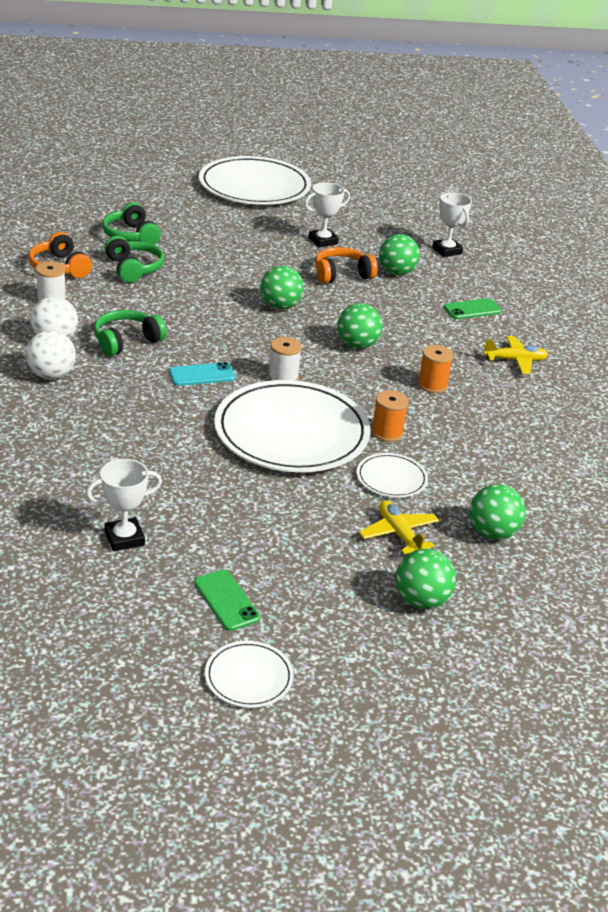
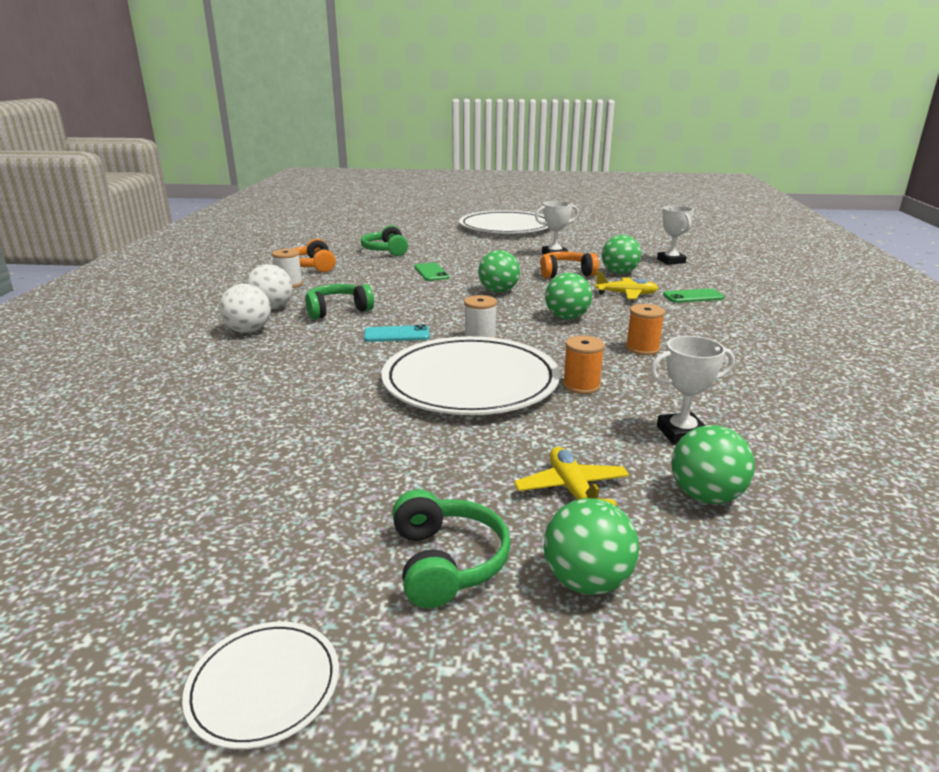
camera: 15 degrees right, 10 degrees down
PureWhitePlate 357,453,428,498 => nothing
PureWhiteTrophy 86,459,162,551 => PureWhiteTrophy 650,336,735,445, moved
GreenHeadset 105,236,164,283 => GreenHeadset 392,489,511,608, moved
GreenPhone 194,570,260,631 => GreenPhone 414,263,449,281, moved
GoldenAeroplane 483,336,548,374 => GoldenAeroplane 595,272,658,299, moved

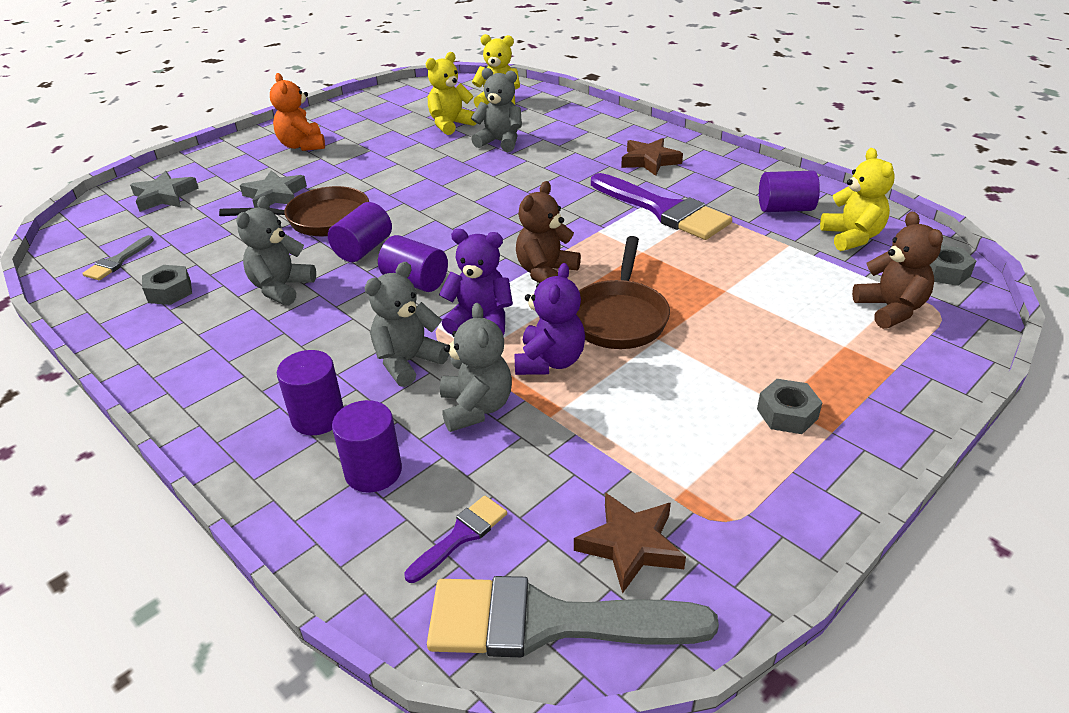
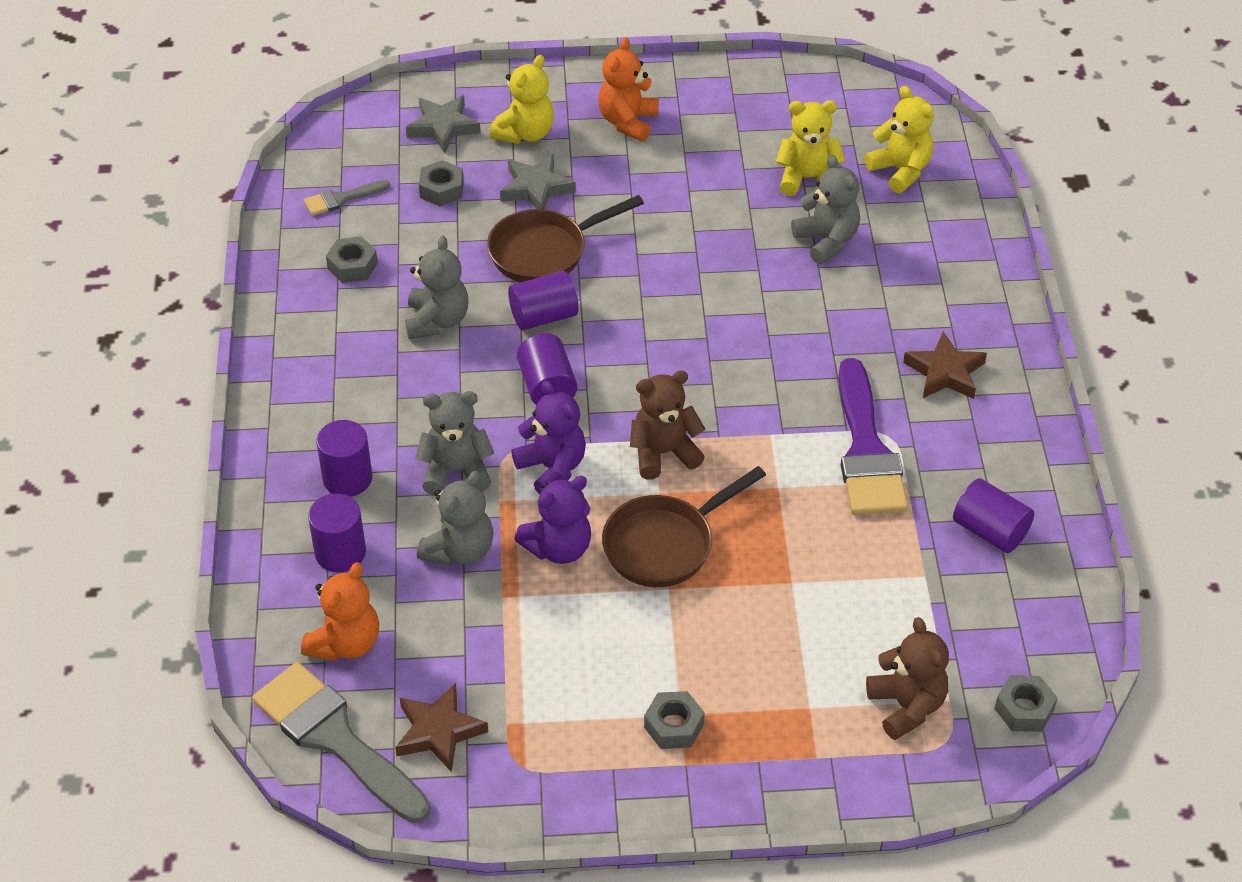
camera: 40 degrees right, 10 degrees up
nothing => GreyHexagonNut 419,160,464,206
GoldenTeddyBear 820,148,895,251 => GoldenTeddyBear 490,55,554,144, moved
RoyalPurplePaintBrush 404,495,507,583 => OrangeColouredTeddyBear 301,562,379,661
BrownFryingPan 219,186,369,236 => BrownFryingPan 487,195,644,282, 120 degrees clockwise
GreyTeddyBear 236,196,316,306 => GreyTeddyBear 405,236,468,339, 120 degrees clockwise
BrownTeddyBear 852,211,943,329 => BrownTeddyBear 866,617,949,740, 45 degrees counterclockwise

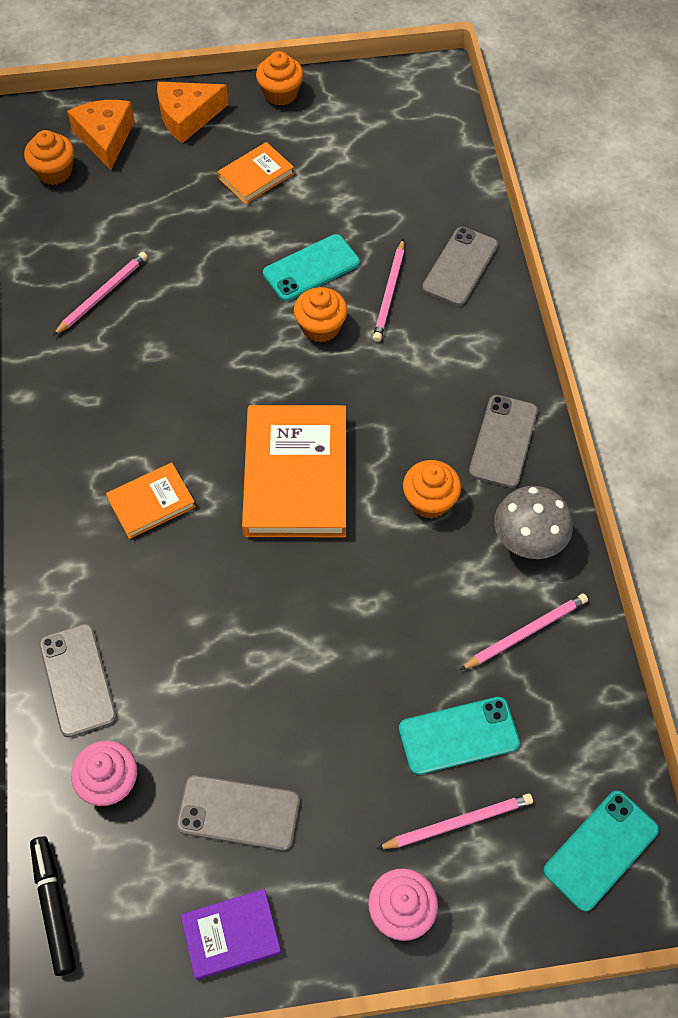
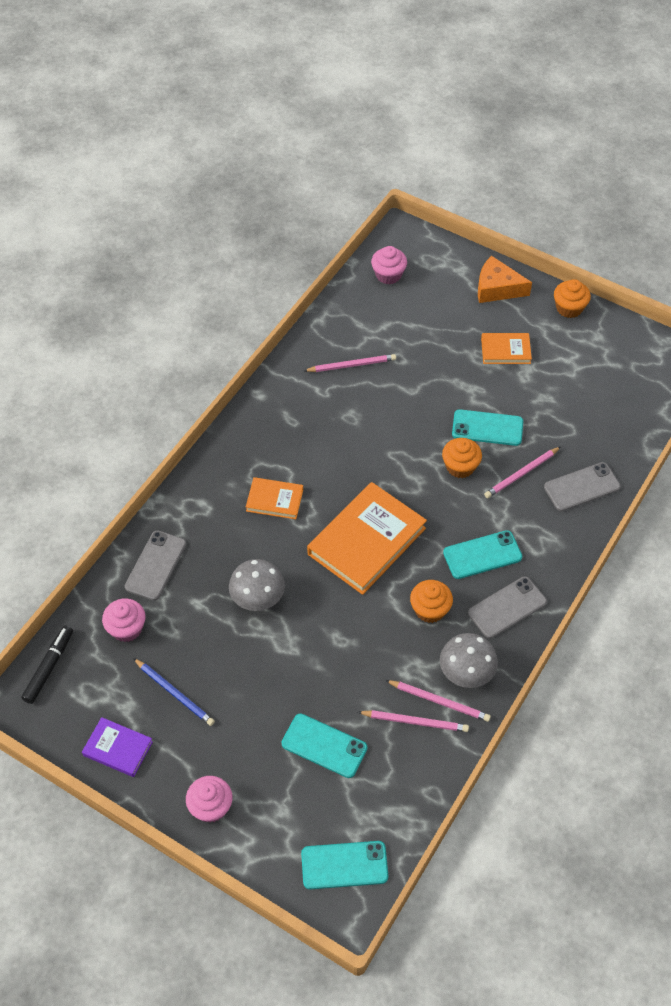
camera: 40 degrees right, 5 degrees down
OrangeColouredCheese 67,100,135,170 => nothing
nothing => GreyMushroom 229,559,285,611
nothing => TealPhone 443,530,522,579
RosePinkPencil 377,793,533,849 => RosePinkPencil 385,680,491,722, moved
GreyPhone 176,775,300,851 => BluePencil 133,658,215,726
OrangeColouredFairyCake 24,130,74,185 => RosePinkFairyCake 371,246,407,284

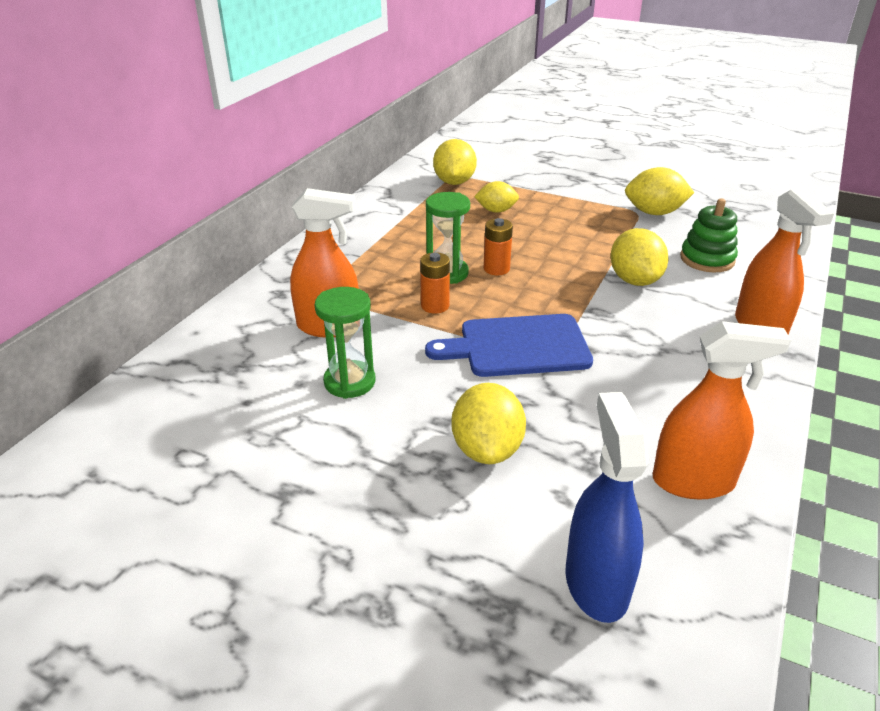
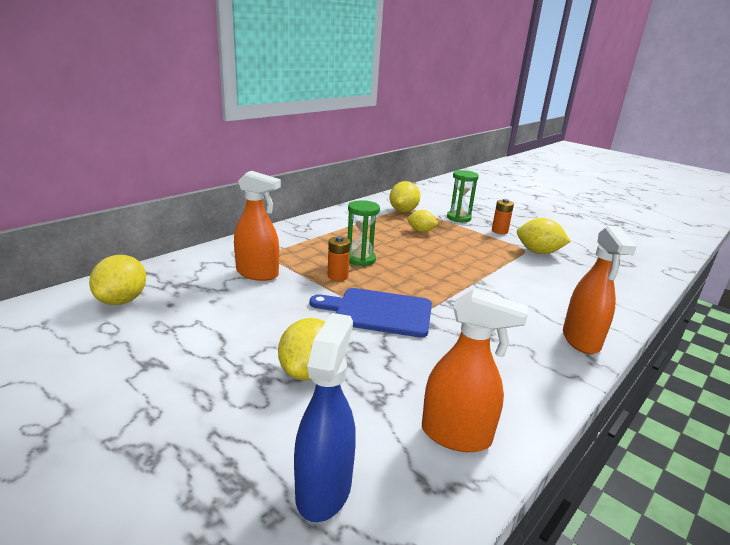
camera: 15 degrees right, 10 degrees down
GreenRingStacker 680,198,738,272 => nothing
GreenSandTimer 315,287,375,399 => GreenSandTimer 447,170,479,222, moved
OrangeColouredBattery 484,218,513,275 => OrangeColouredBattery 492,199,514,234, moved
GoldenLemon 611,228,668,286 => GoldenLemon 89,255,146,305, moved

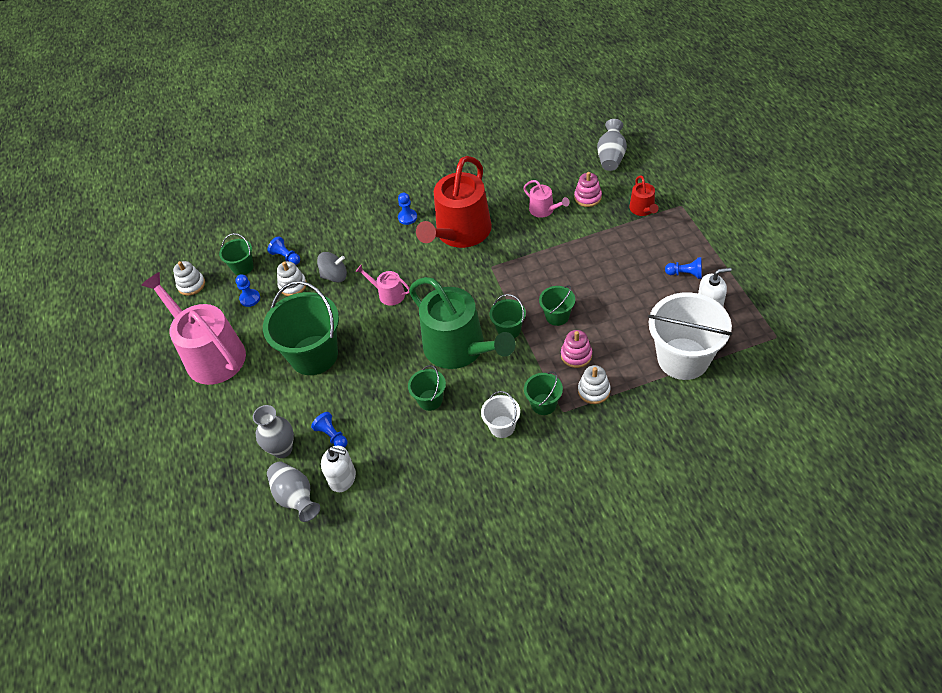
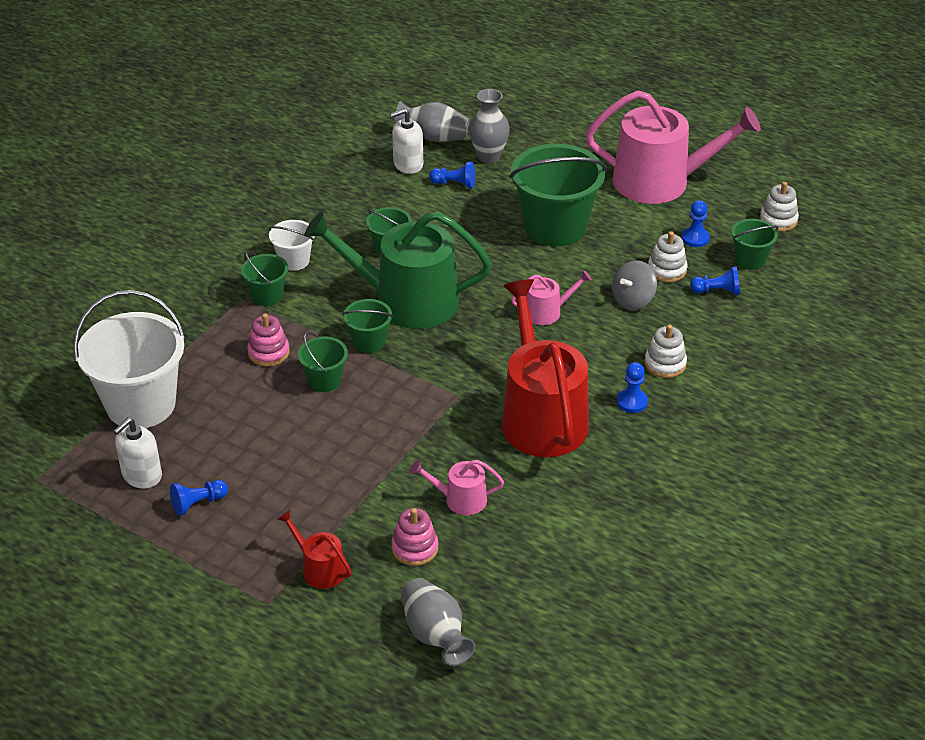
camera: 135 degrees right, 10 degrees down
PureWhiteRingStacker 578,365,611,404 => PureWhiteRingStacker 645,325,687,378, moved

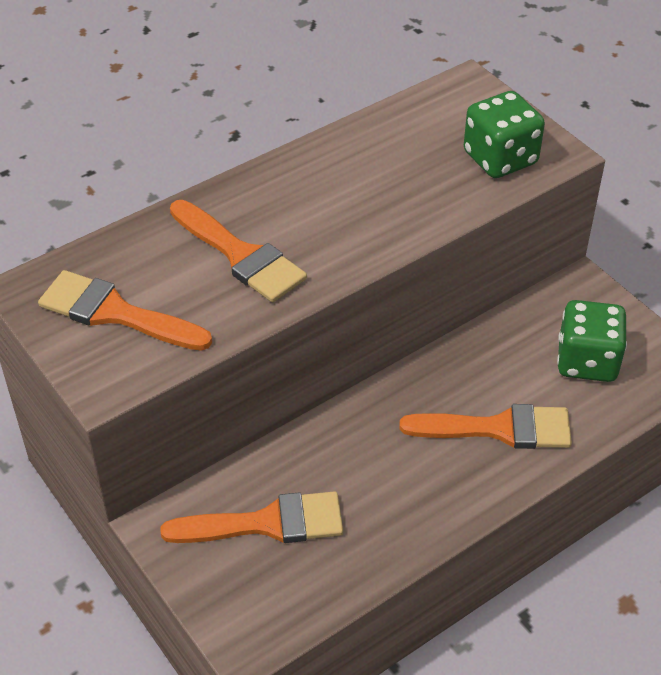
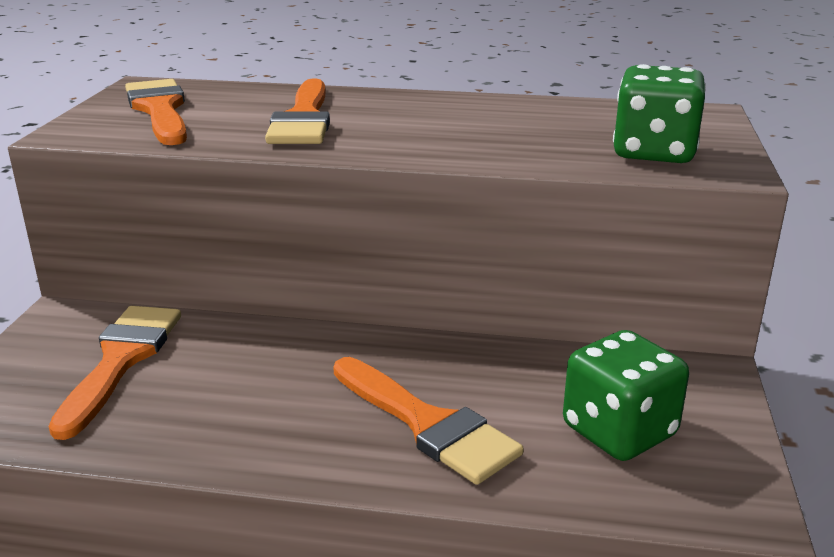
camera: 45 degrees right, 20 degrees down
OrangeColouredPaintBrush 160,491,343,543 => OrangeColouredPaintBrush 48,306,181,440, 120 degrees counterclockwise

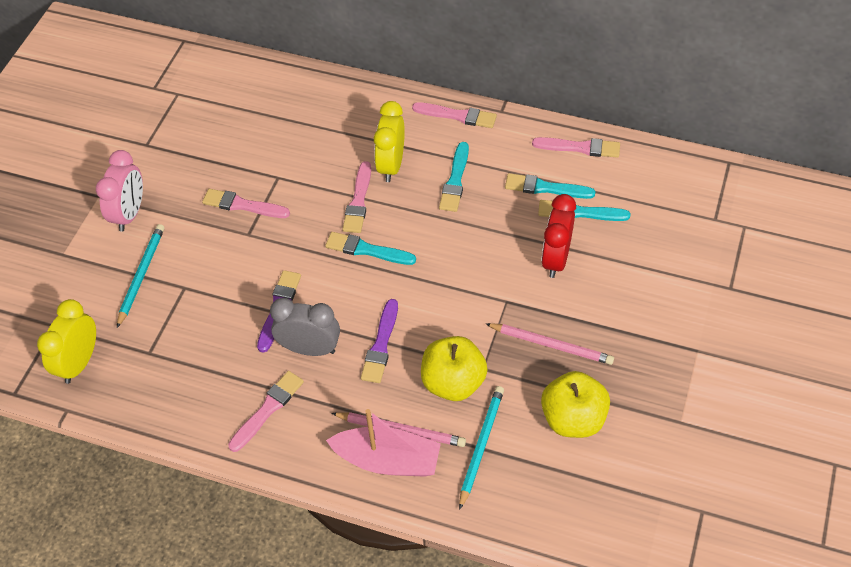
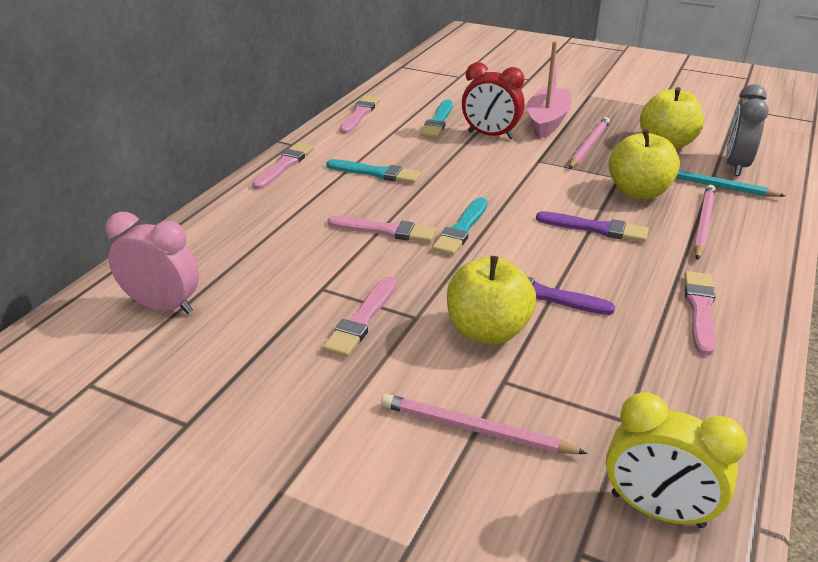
camera: 85 degrees left, 20 degrees down
GoldenAlarmClock 374,101,405,182 => nothing
TealPaintBrush 505,173,596,199 => nothing
nothing => GoldenToyApple 447,256,536,345
RosePinkAlarmClock 96,150,143,232 => RosePinkAlarmClock 105,212,199,314, moved
GreyAlarmClock 270,298,340,356 => GreyAlarmClock 726,84,769,176, moved
RosePinkSailboat 326,409,441,477 => RosePinkSailboat 527,41,571,139, moved
TealPencil 117,224,164,328 => RosePinkPencil 381,394,588,454
RosePinkPaintBrush 228,371,304,452 => RosePinkPaintBrush 685,271,716,356, 60 degrees clockwise

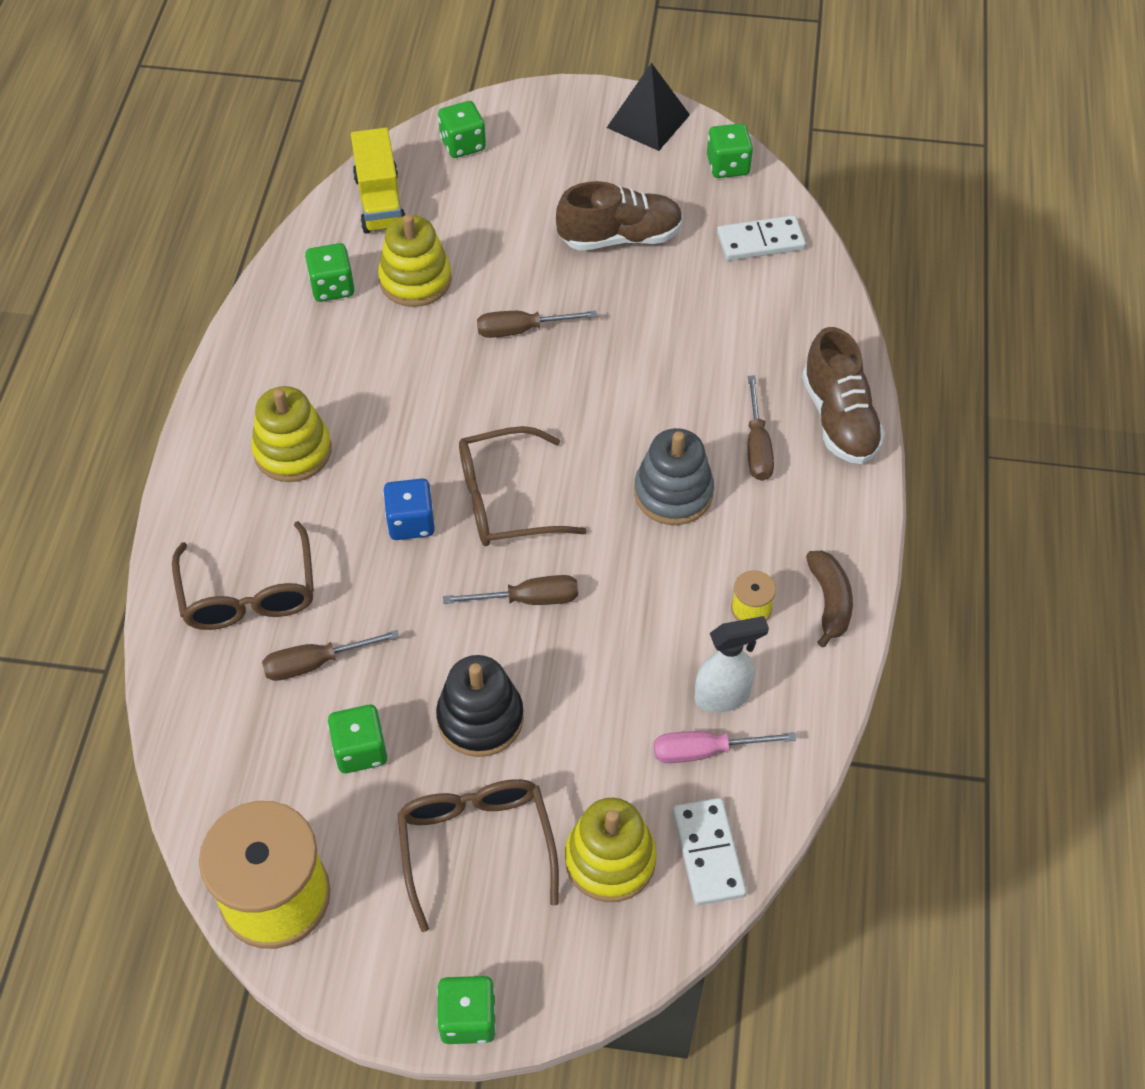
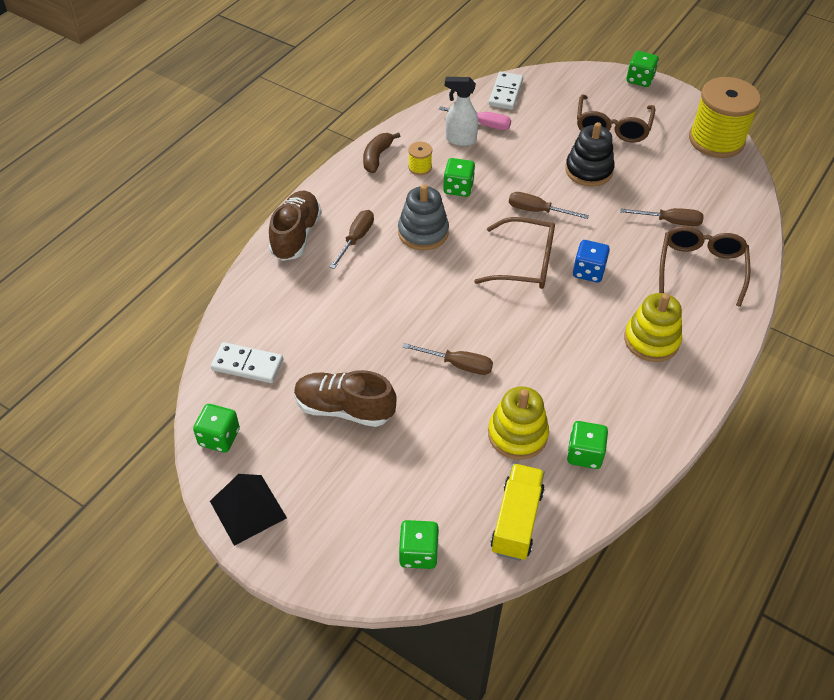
camera: 155 degrees left, 5 degrees down
GoldenRingStacker 565,798,657,902 => nothing
GreenGameDie 328,705,387,773 => GreenGameDie 443,158,475,197, moved

